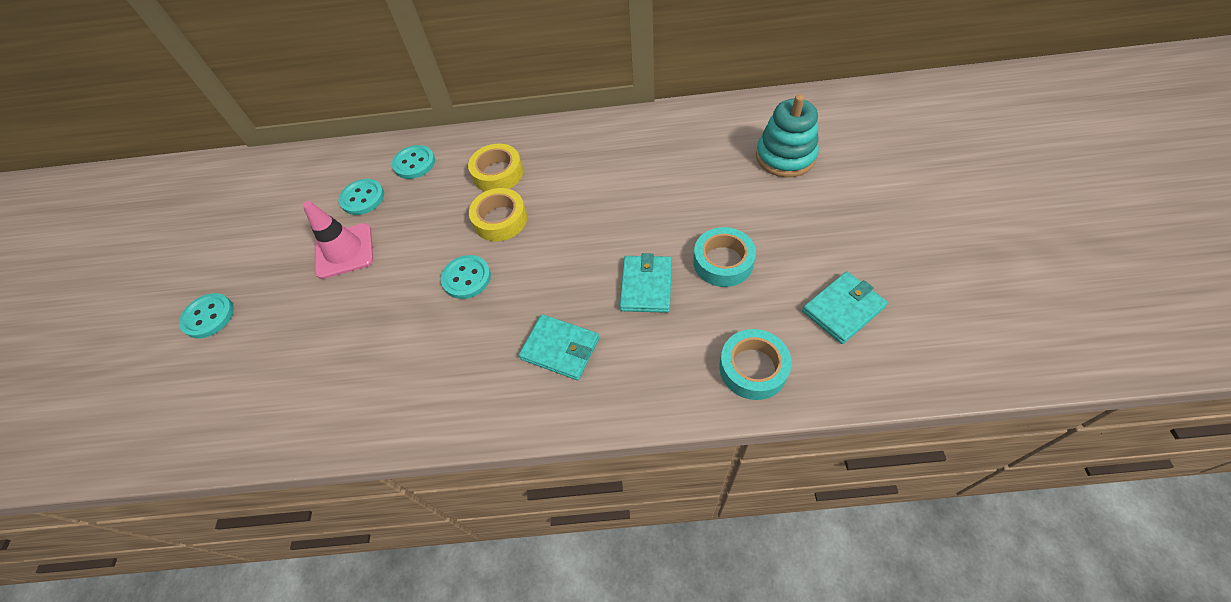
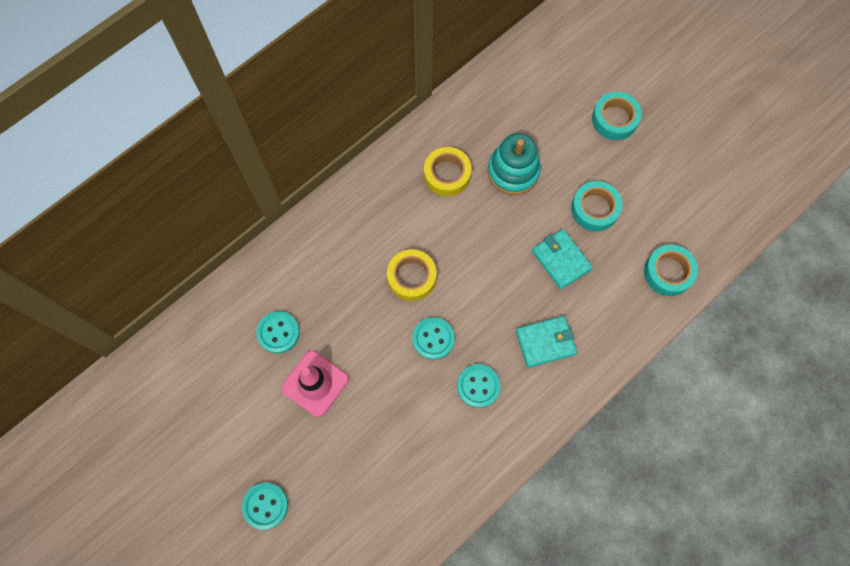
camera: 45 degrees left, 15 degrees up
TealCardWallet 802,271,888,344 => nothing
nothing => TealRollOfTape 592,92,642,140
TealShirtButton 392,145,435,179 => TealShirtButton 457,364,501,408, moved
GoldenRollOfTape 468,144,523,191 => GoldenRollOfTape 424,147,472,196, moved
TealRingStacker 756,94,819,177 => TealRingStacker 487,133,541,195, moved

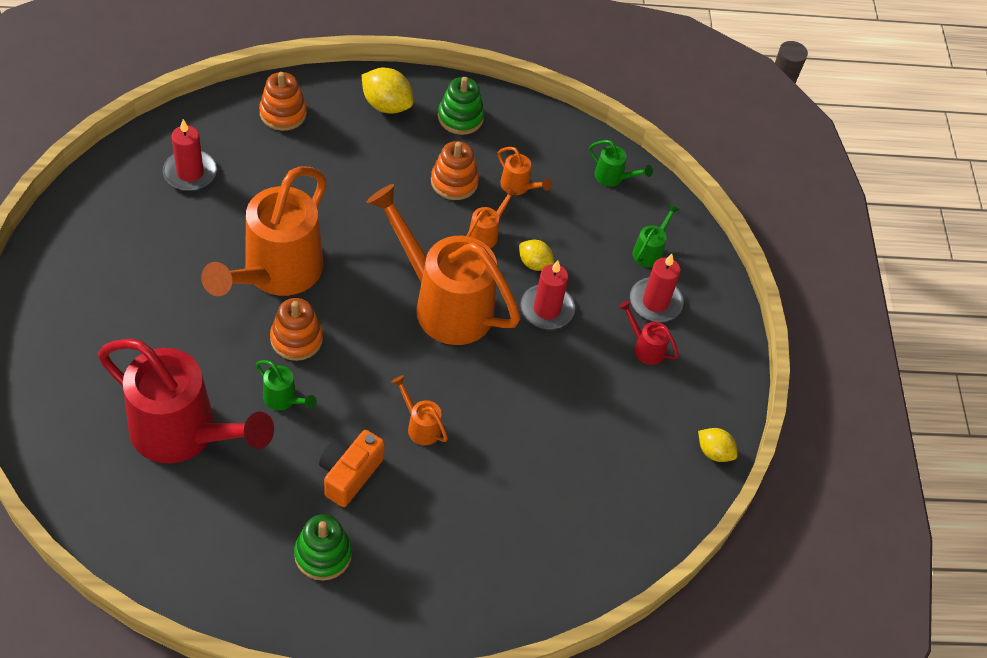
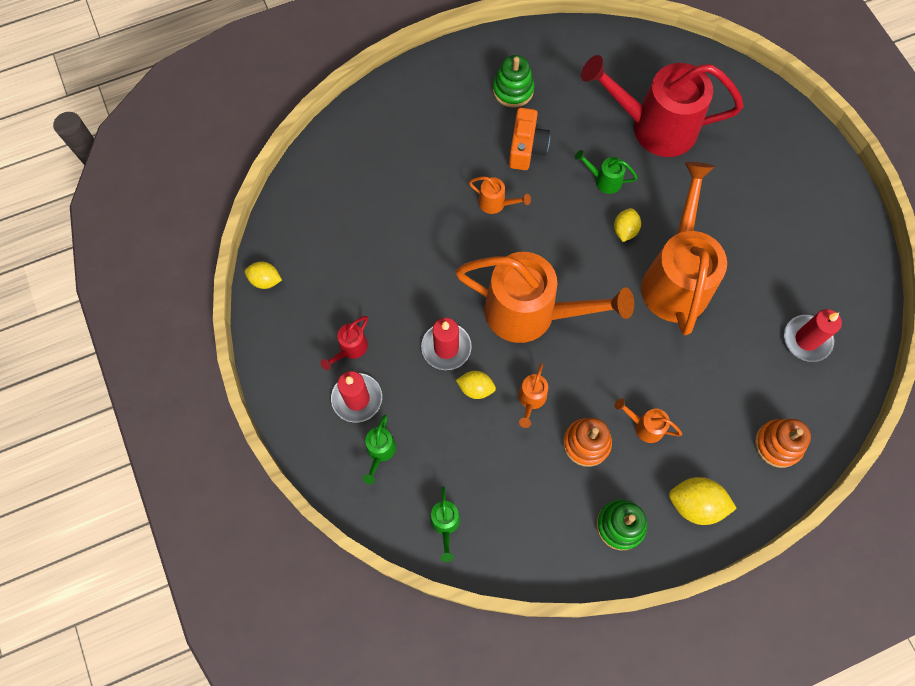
camera: 165 degrees right, 15 degrees up
OrangeColouredWateringCan 498,147,552,195 => OrangeColouredWateringCan 615,398,682,443, moved
OrangeColouredRingStacker 270,298,323,361 => GoldenLemon 614,208,641,242
GreenWateringCan 589,140,653,187 => GreenWateringCan 430,486,460,562, 105 degrees counterclockwise
RedWateringCan 618,300,679,365 => RedWateringCan 321,316,368,370, 105 degrees clockwise

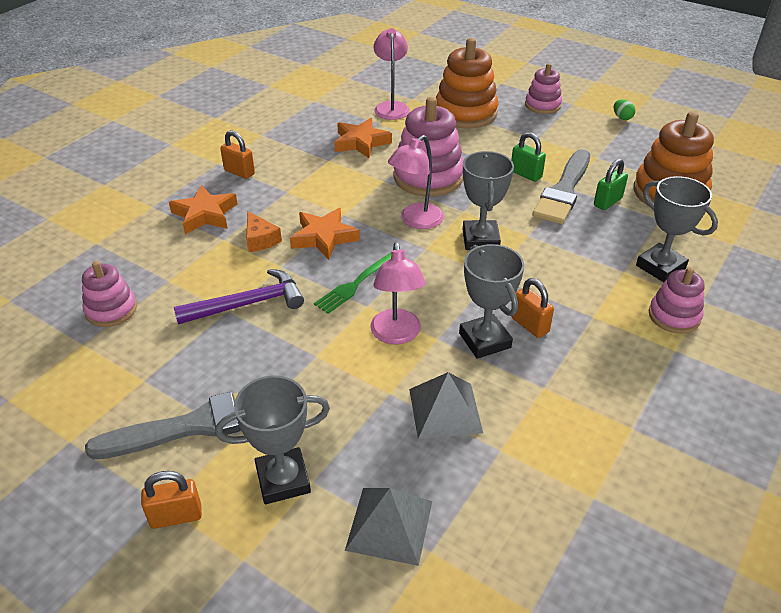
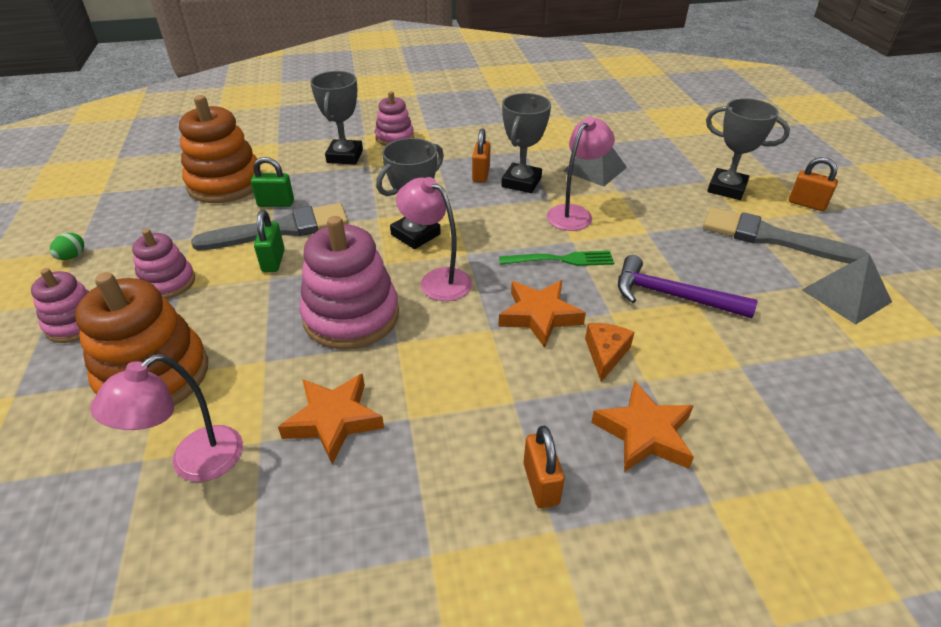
camera: 135 degrees left, 0 degrees up
RosePinkRingStacker 82,261,137,327 => RosePinkRingStacker 132,229,195,299, moved
GreySolidPyramid 345,488,432,566 => GreySolidPyramid 802,254,892,325, moved
RosePinkLamp 388,135,444,229 => RosePinkLamp 396,177,472,301, 135 degrees counterclockwise

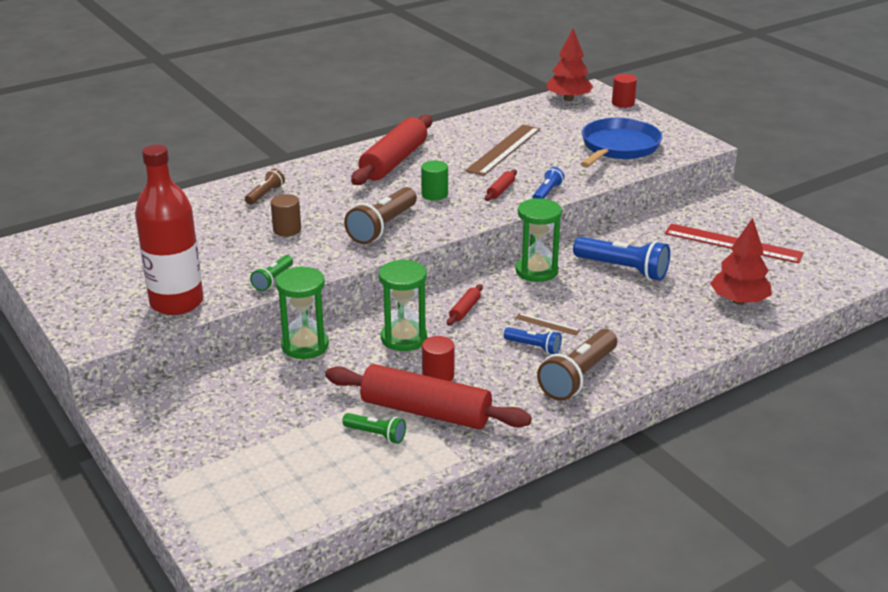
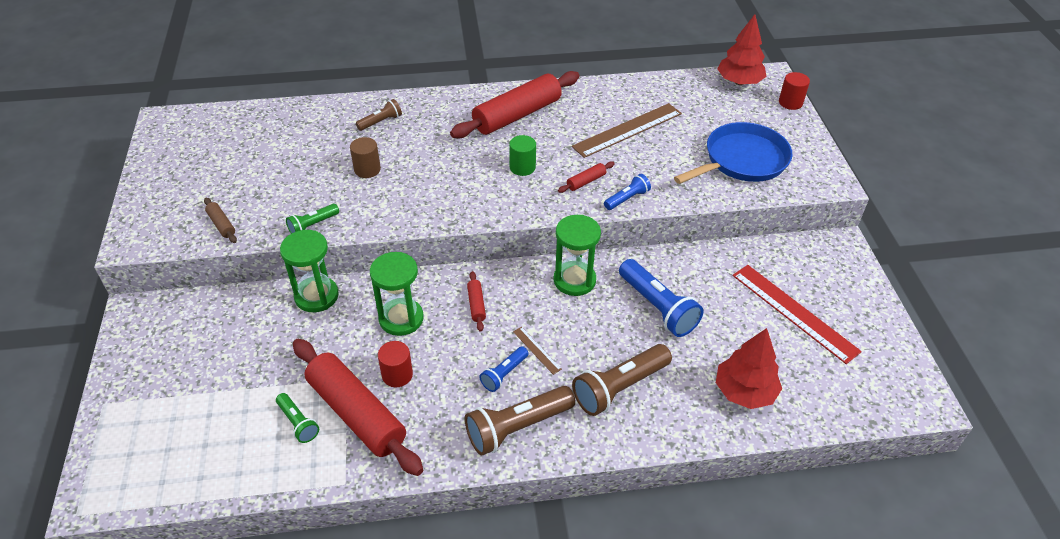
camera: 25 degrees right, 15 degrees up
BrownPocketTorch 344,187,417,244 => BrownPocketTorch 572,344,672,416, moved
RedBottle 135,145,204,315 => BrownPastryRoller 204,198,237,243
RedPastryRoller 447,284,483,326 => RedPastryRoller 467,271,486,332, 60 degrees counterclockwise
BluePocketTorch 504,327,562,354 => BluePocketTorch 479,346,528,392, 75 degrees clockwise

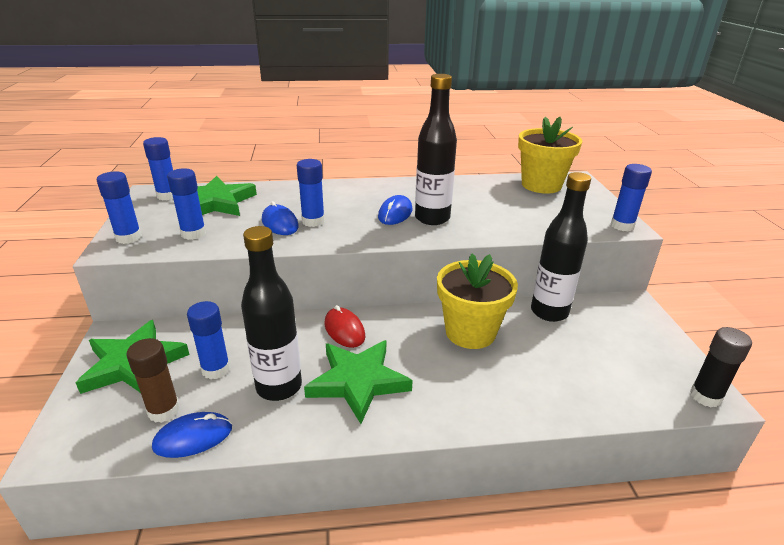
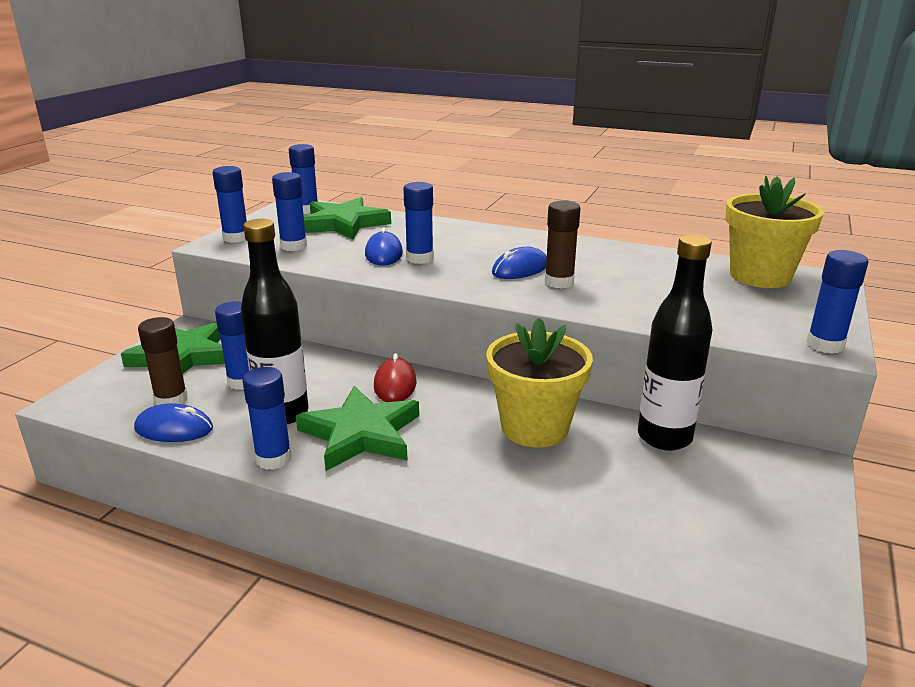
camera: 30 degrees right, 5 degrees down
BlackStickOfGlue 690,327,752,407 => nothing
nothing => BlueStickOfGlue 242,367,292,470
BlackBottle 415,74,457,225 => BrownStickOfGlue 545,200,581,289

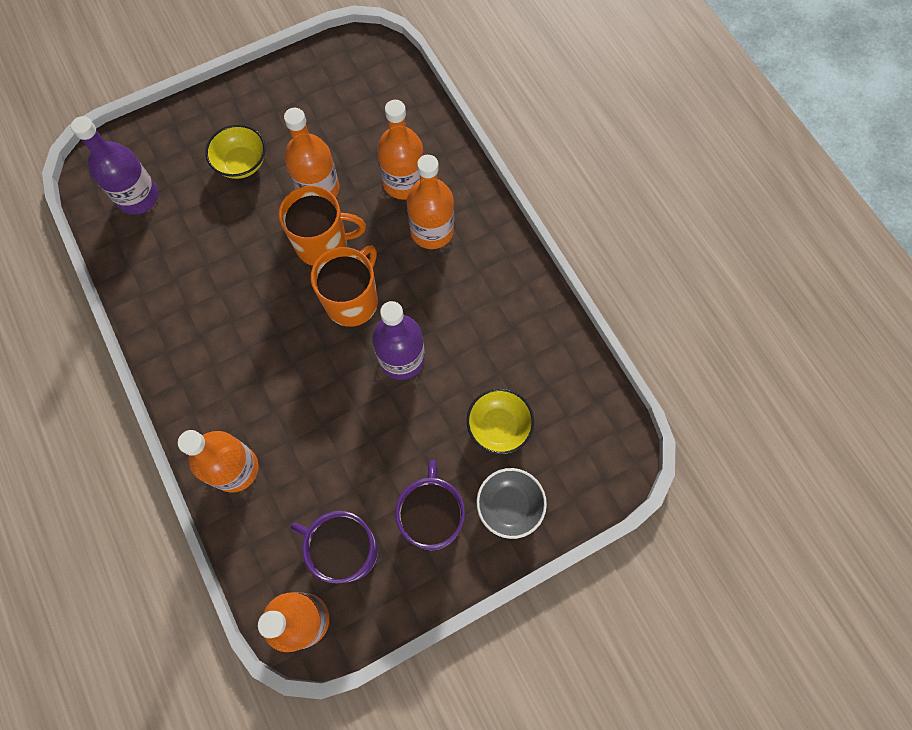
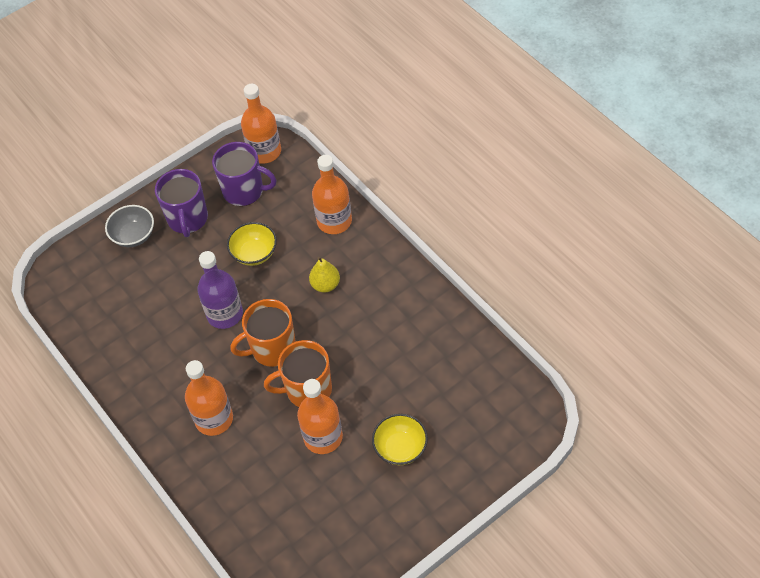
camera: 175 degrees right, 15 degrees down
RoyalPurpleBottle 71,116,158,215 => nothing
OrangeColouredBottle 377,100,424,200 => nothing
nothing => GoldenPear 309,257,340,293
GoldenBowl 467,389,534,454 => GoldenBowl 227,222,277,266, moved
OrangeColouredTeaMug 311,245,378,327 => OrangeColouredTeaMug 230,299,296,367, 45 degrees clockwise

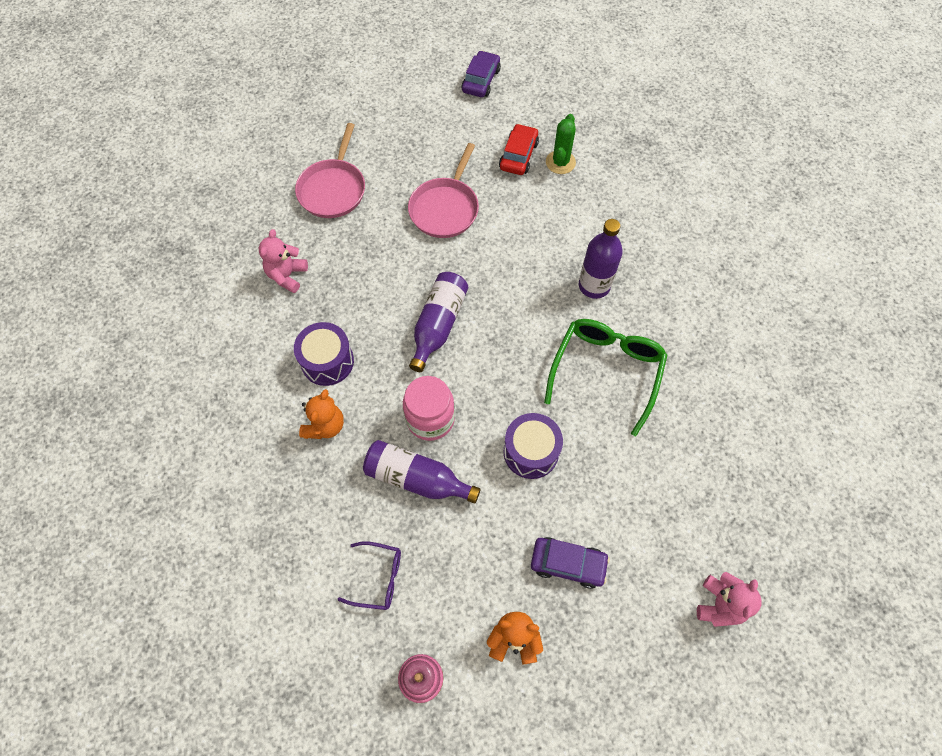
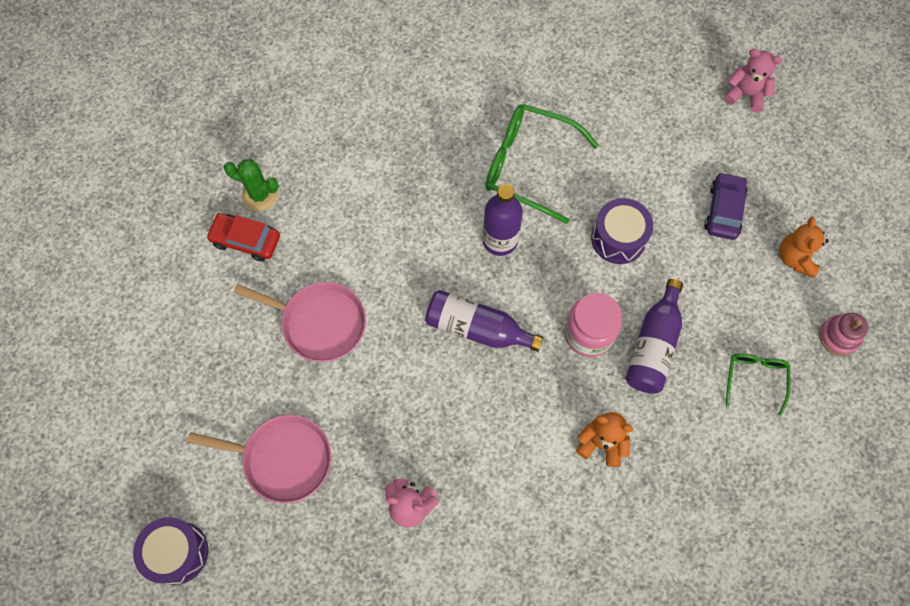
camera: 90 degrees left, 5 degrees up
RoyalPurpleAutomobile 461,51,501,97 => nothing
RoyalPurpleToyDrum 294,322,354,386 => RoyalPurpleToyDrum 133,517,208,585, moved
RoyalPurpleBottle 579,219,623,299 => RoyalPurpleBottle 483,184,523,256, moved
RoyalPurpleEyeglasses 337,541,401,610 => GreenEyeglasses 726,353,790,415

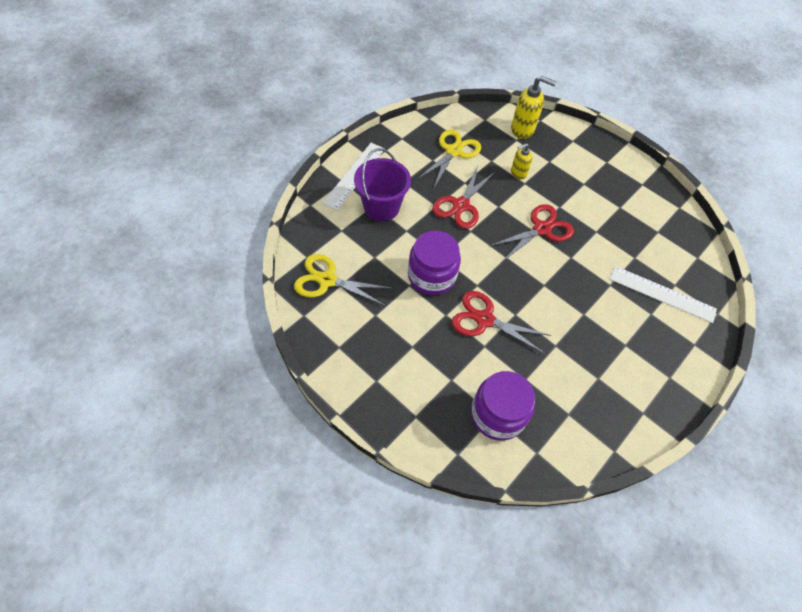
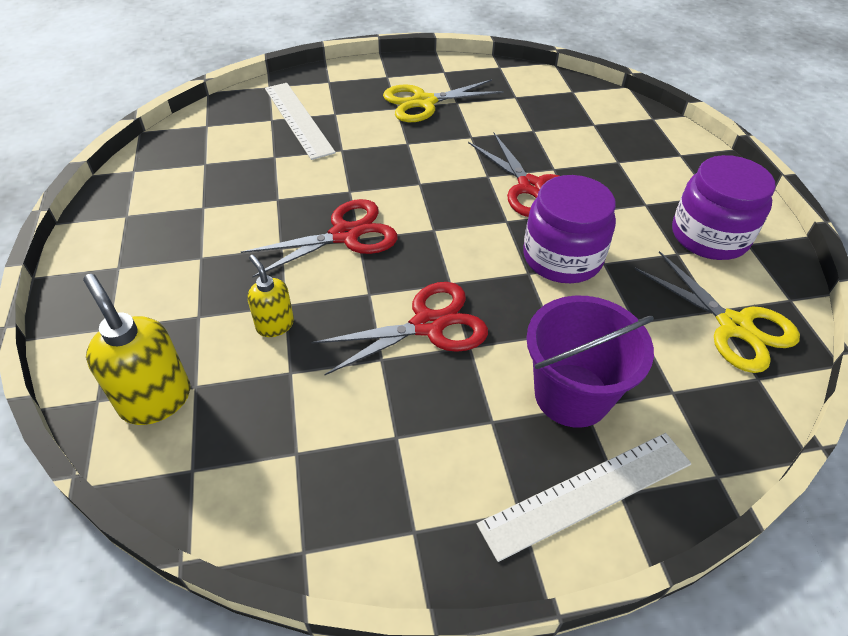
camera: 140 degrees left, 10 degrees down
GoldenScissors 417,129,481,189 => GoldenScissors 383,79,504,122, moved
RoyalPurplePreserveJar 471,371,535,441 => RoyalPurplePreserveJar 672,155,776,260, moved
RedScissors 490,204,574,262 => RedScissors 241,199,398,278, 150 degrees clockwise
GoldenSoapPump 511,143,532,179 => GoldenSoapPump 247,255,294,337, 135 degrees counterclockwise

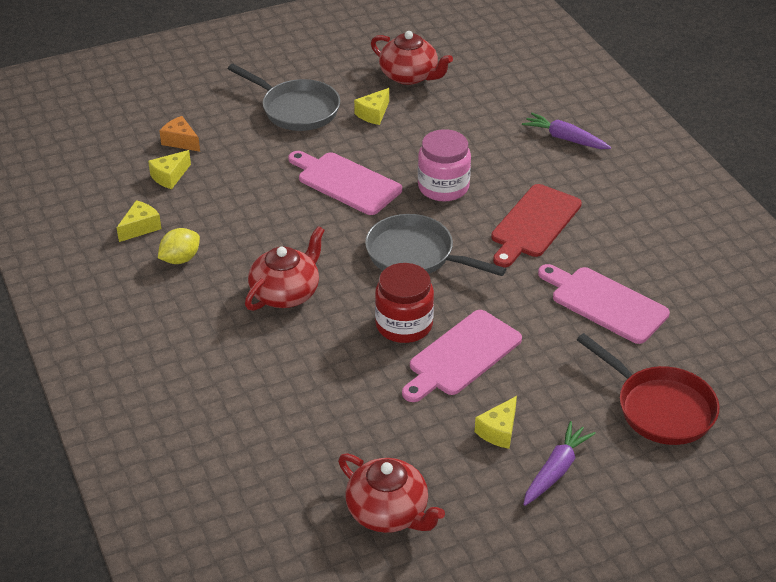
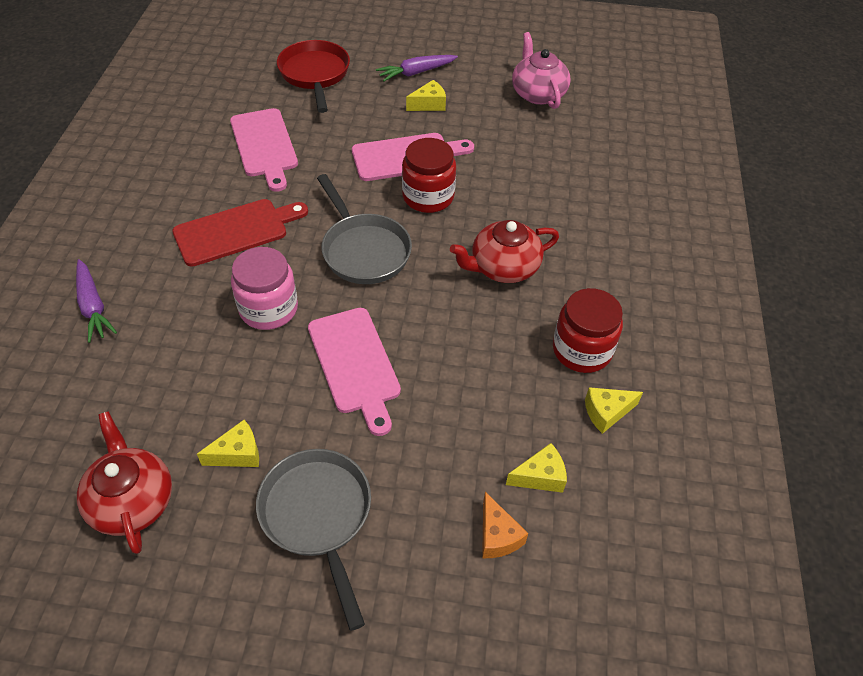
camera: 150 degrees left, 10 degrees up
GoldenLemon 158,228,200,264 => RedPreserveJar 553,288,623,373
RedTeapot 338,453,445,533 => RosePinkTeapot 512,32,571,109

